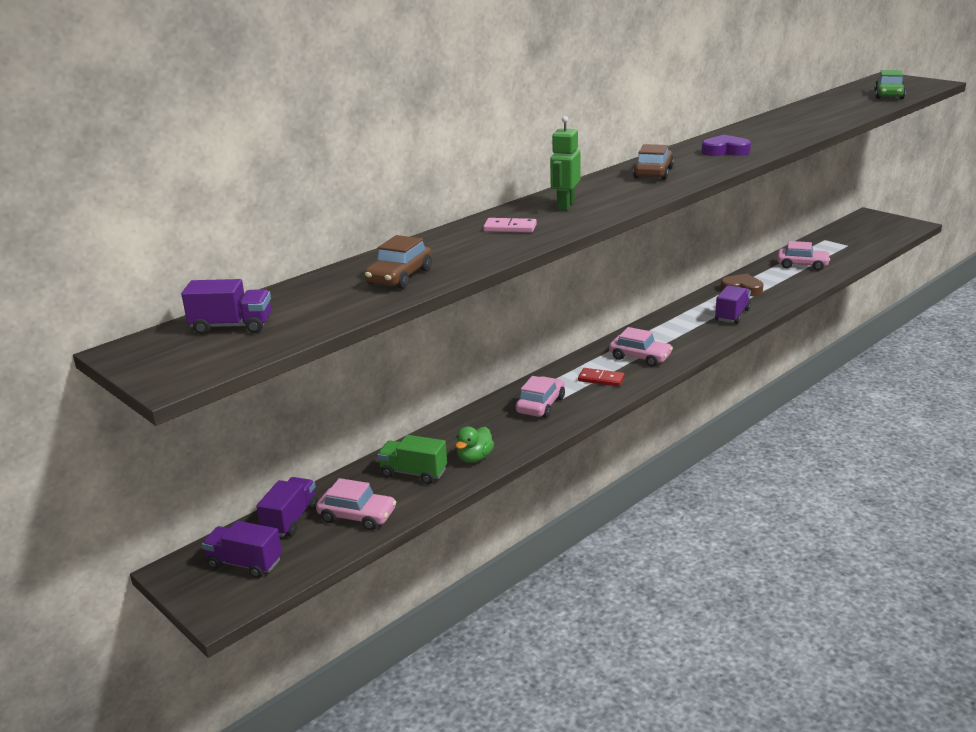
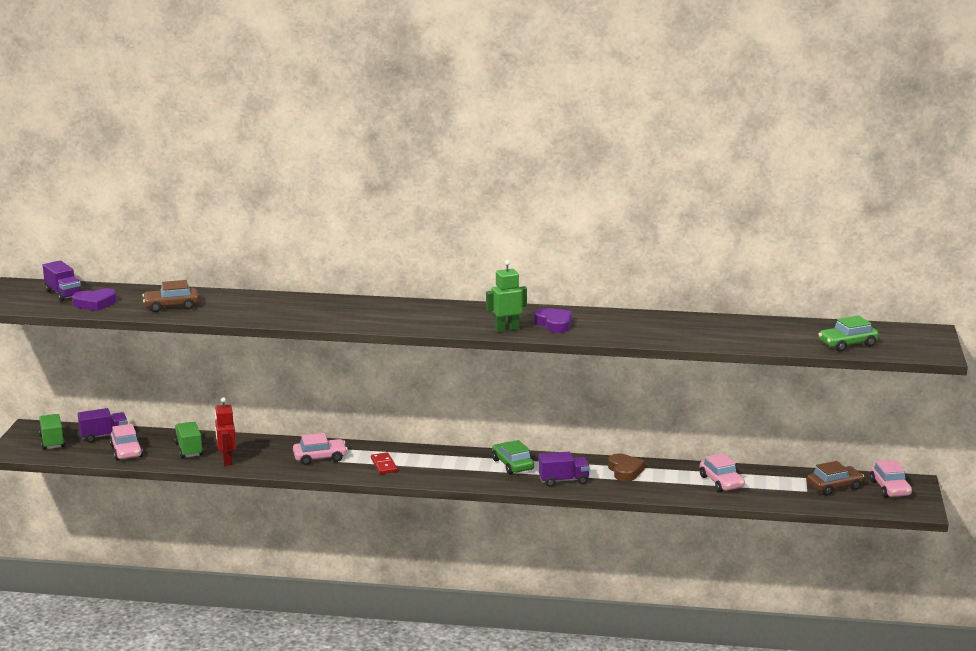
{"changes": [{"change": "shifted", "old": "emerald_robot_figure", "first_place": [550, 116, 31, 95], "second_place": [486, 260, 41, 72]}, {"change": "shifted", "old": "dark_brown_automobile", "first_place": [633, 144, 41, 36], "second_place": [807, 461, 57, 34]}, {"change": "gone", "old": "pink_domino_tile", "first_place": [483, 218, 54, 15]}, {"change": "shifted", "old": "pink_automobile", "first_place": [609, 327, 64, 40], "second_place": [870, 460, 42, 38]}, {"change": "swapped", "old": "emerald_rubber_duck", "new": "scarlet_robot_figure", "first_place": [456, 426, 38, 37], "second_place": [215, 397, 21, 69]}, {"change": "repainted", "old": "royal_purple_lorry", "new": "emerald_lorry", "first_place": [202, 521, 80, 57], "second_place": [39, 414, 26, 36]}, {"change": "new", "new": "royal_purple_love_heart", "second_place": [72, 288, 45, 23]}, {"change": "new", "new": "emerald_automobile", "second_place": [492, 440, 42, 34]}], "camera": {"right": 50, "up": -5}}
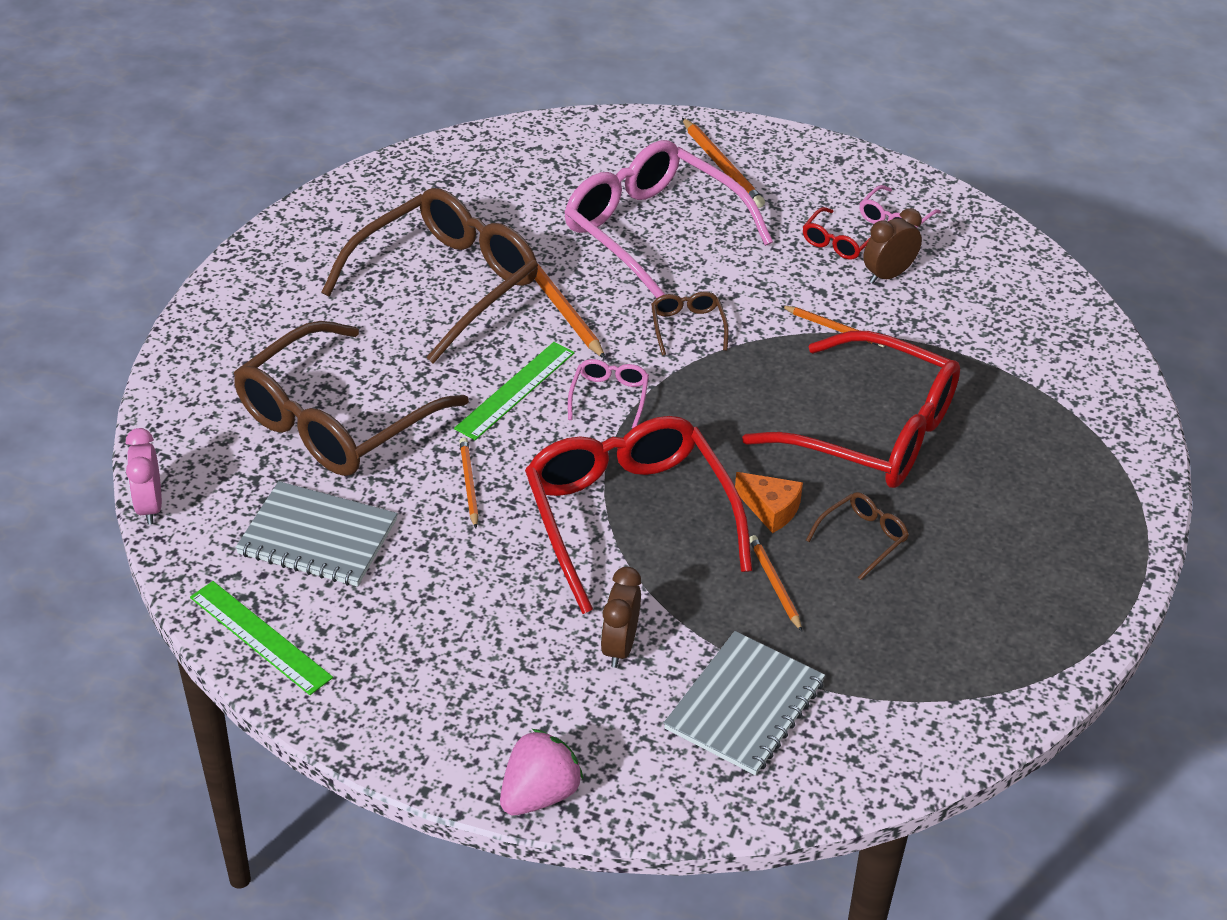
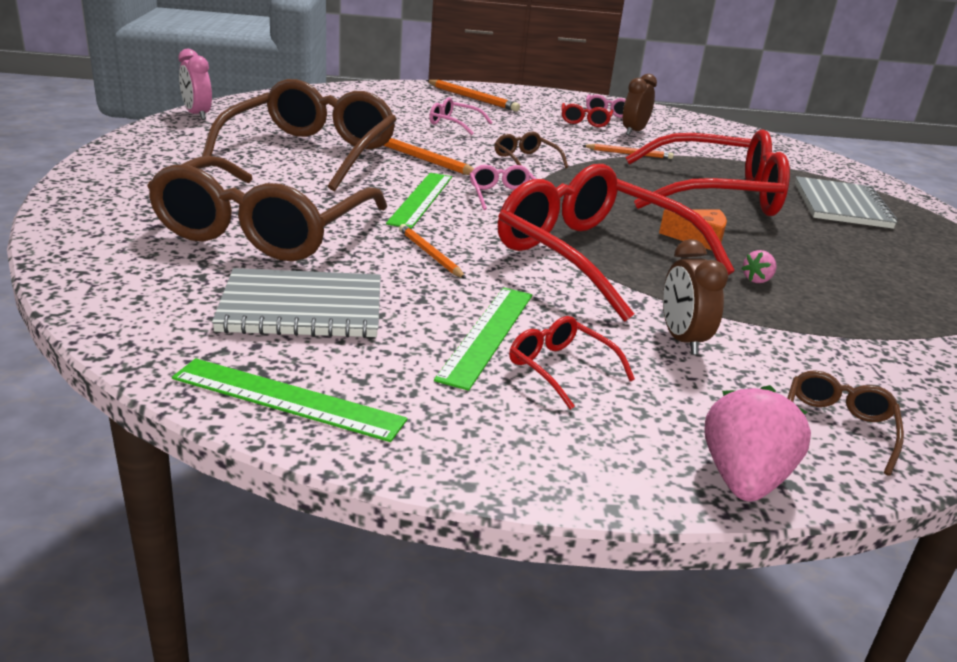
{"changes": [{"change": "scaled", "old": "pink_eyeglasses", "first_place": [565, 140, 208, 158], "second_place": [429, 97, 64, 38], "factor": 0.41}, {"change": "shifted", "old": "pink_clock", "first_place": [126, 428, 36, 97], "second_place": [179, 49, 33, 71]}, {"change": "shifted", "old": "dark_brown_eyeglasses", "first_place": [806, 492, 103, 88], "second_place": [787, 370, 117, 106]}, {"change": "swapped", "old": "orange_lead_pencil", "new": "pink_toy_strawberry", "first_place": [750, 535, 52, 97], "second_place": [741, 250, 36, 33]}, {"change": "shifted", "old": "grey_notepad", "first_place": [664, 631, 161, 144], "second_place": [795, 176, 102, 53]}, {"change": "new", "new": "emerald_straightedge", "second_place": [434, 287, 99, 104]}, {"change": "new", "new": "scarlet_eyeglasses", "second_place": [509, 316, 126, 94]}], "camera": {"right": -25, "up": -15}}
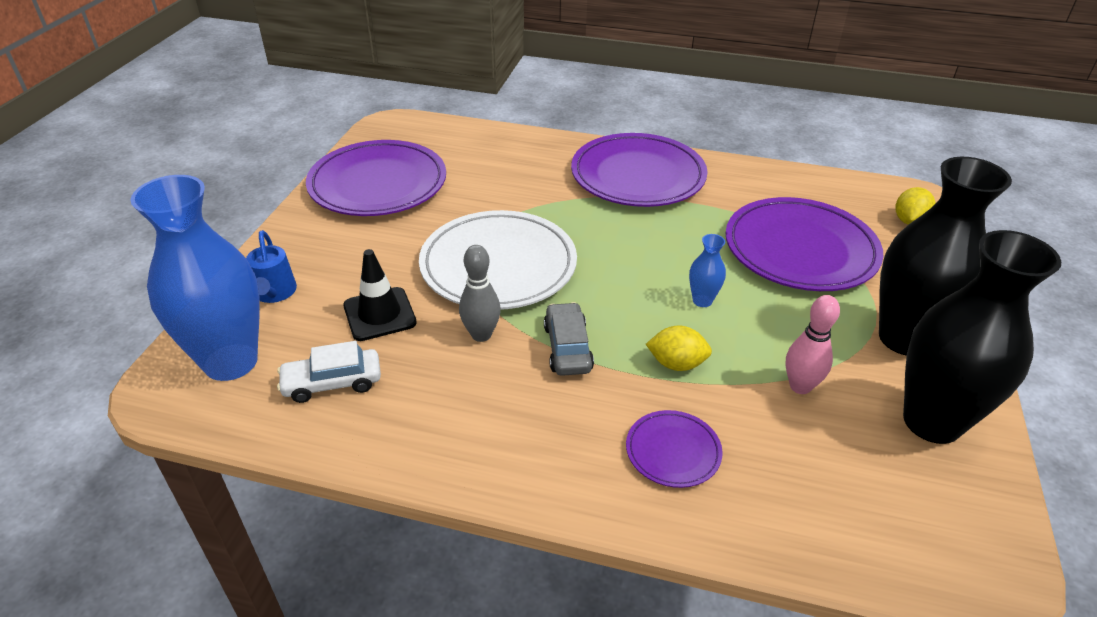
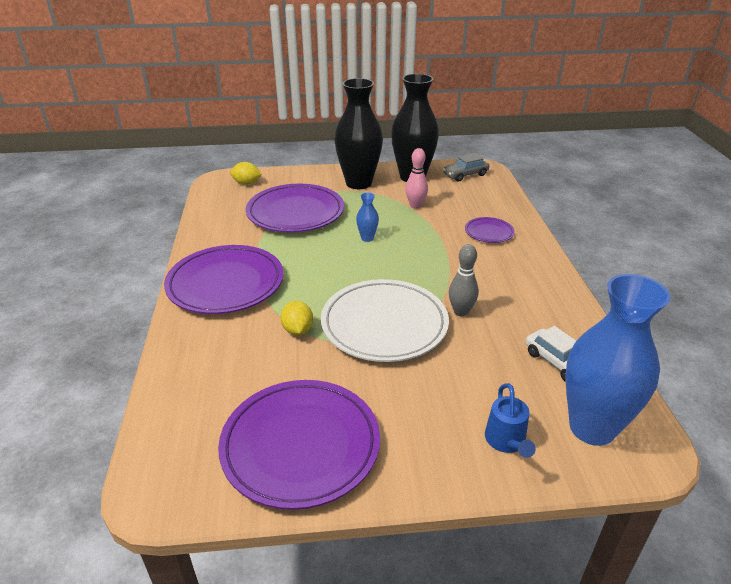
{"changes": [{"change": "rotated", "old": "blue_sprinkling_can", "first_place": [246, 230, 51, 73], "second_place": [485, 383, 51, 75], "degrees": 120}, {"change": "gone", "old": "black_road_cone", "first_place": [343, 249, 74, 92]}, {"change": "shifted", "old": "grey_automobile", "first_place": [544, 302, 50, 74], "second_place": [443, 153, 46, 28]}, {"change": "shifted", "old": "golden_toy_lemon", "first_place": [646, 326, 66, 45], "second_place": [281, 301, 32, 34]}], "camera": {"right": -110, "up": -5}}
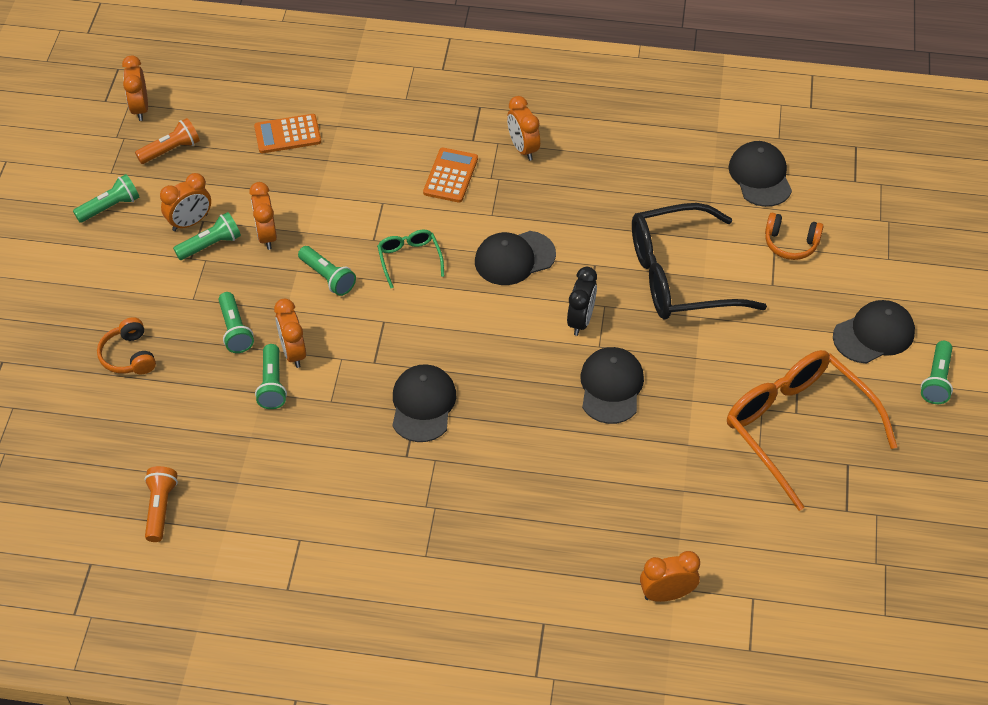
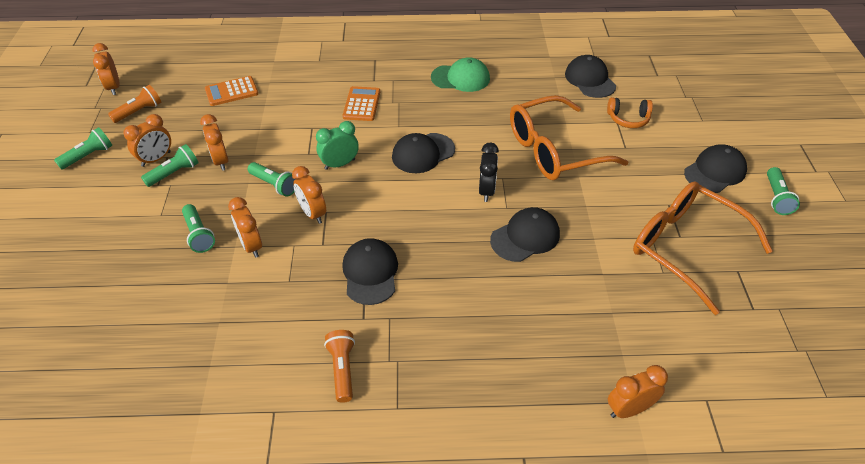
{"changes": [{"change": "shifted", "old": "orange_clock", "first_place": [507, 96, 33, 65], "second_place": [292, 166, 34, 58]}, {"change": "repainted", "old": "black_eyeglasses", "new": "orange_eyeglasses", "first_place": [632, 203, 135, 117], "second_place": [510, 95, 118, 85]}, {"change": "swapped", "old": "emerald_eyeglasses", "new": "emerald_clock", "first_place": [377, 230, 67, 58], "second_place": [316, 121, 43, 49]}, {"change": "gone", "old": "orange_headset", "first_place": [97, 317, 59, 57]}, {"change": "gone", "old": "emerald_flashlight", "first_place": [255, 344, 32, 65]}, {"change": "rotated", "old": "black_cap", "first_place": [580, 347, 64, 77], "second_place": [490, 207, 70, 55], "degrees": 60}, {"change": "shifted", "old": "orange_flashlight", "first_place": [145, 466, 33, 76], "second_place": [324, 330, 31, 73]}, {"change": "new", "new": "emerald_cap", "second_place": [431, 57, 59, 35]}], "camera": {"right": -10, "up": -5}}
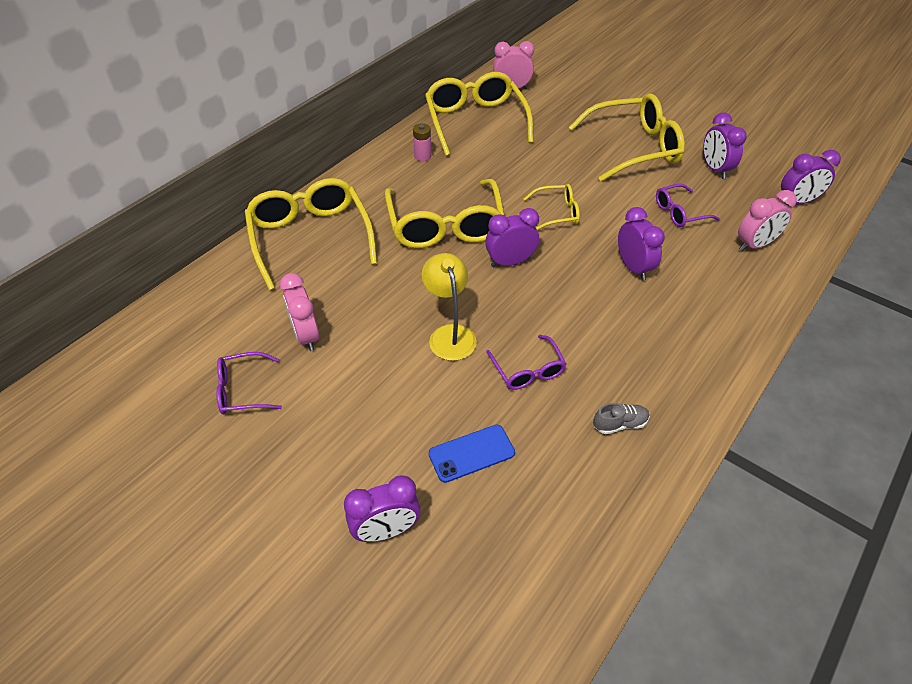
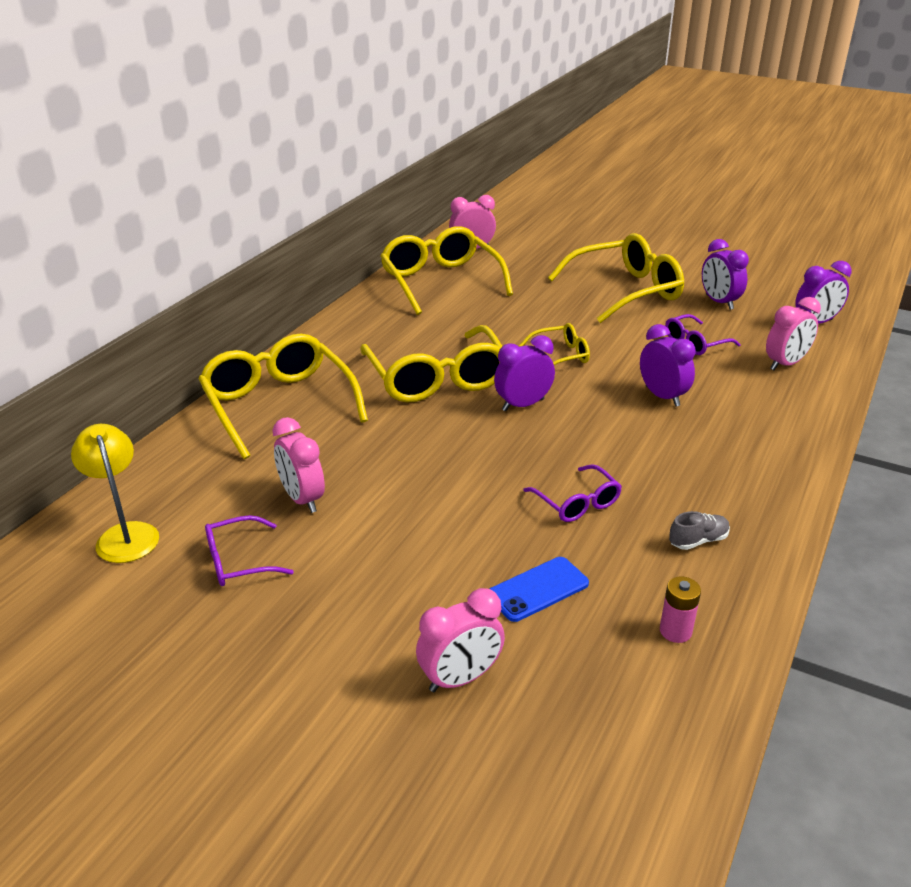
{"changes": [{"change": "shifted", "old": "pink_power_cell", "first_place": [413, 123, 19, 38], "second_place": [660, 576, 41, 67]}, {"change": "shifted", "old": "golden_reading_lamp", "first_place": [422, 253, 55, 108], "second_place": [71, 424, 88, 139]}, {"change": "repainted", "old": "royal_purple_clock", "new": "pink_clock", "first_place": [344, 476, 77, 66], "second_place": [416, 588, 89, 104]}], "camera": {"right": -10, "up": -15}}
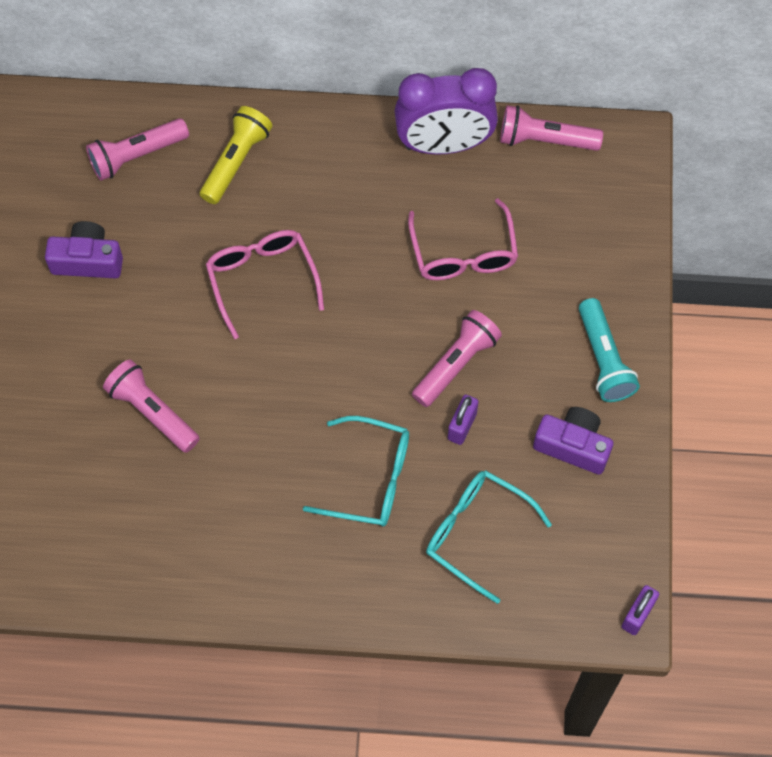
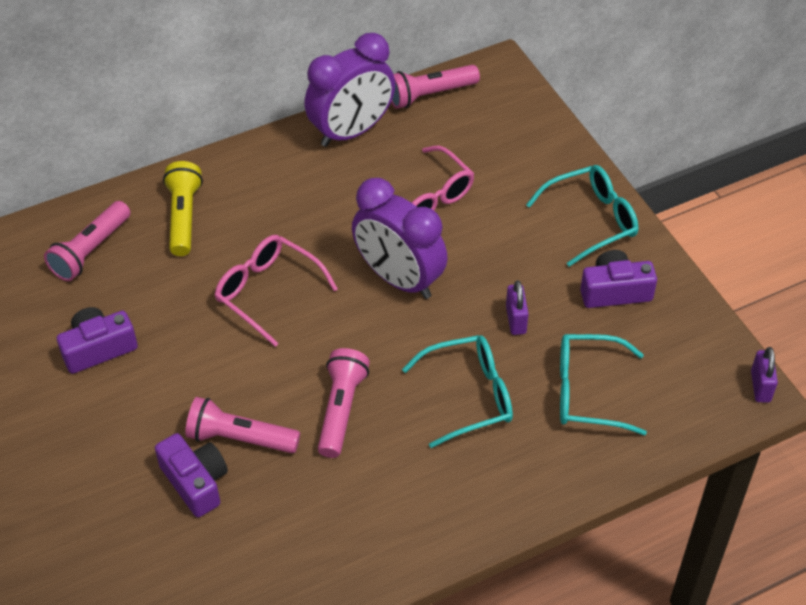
{"changes": [{"change": "swapped", "old": "turquoise_flashlight", "new": "turquoise_eyeglasses", "first_place": [579, 298, 61, 104], "second_place": [526, 165, 112, 102]}, {"change": "shifted", "old": "pink_flashlight", "first_place": [412, 310, 90, 97], "second_place": [318, 348, 52, 110]}, {"change": "new", "new": "royal_purple_clock", "second_place": [352, 178, 96, 121]}, {"change": "new", "new": "royal_purple_photo_camera", "second_place": [155, 433, 73, 84]}], "camera": {"right": -30, "up": -15}}
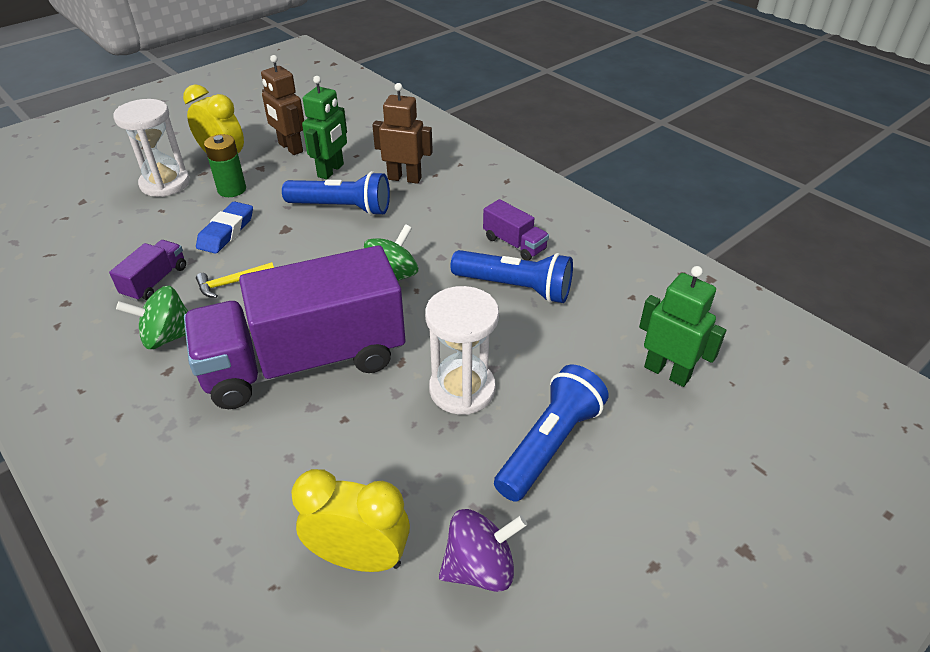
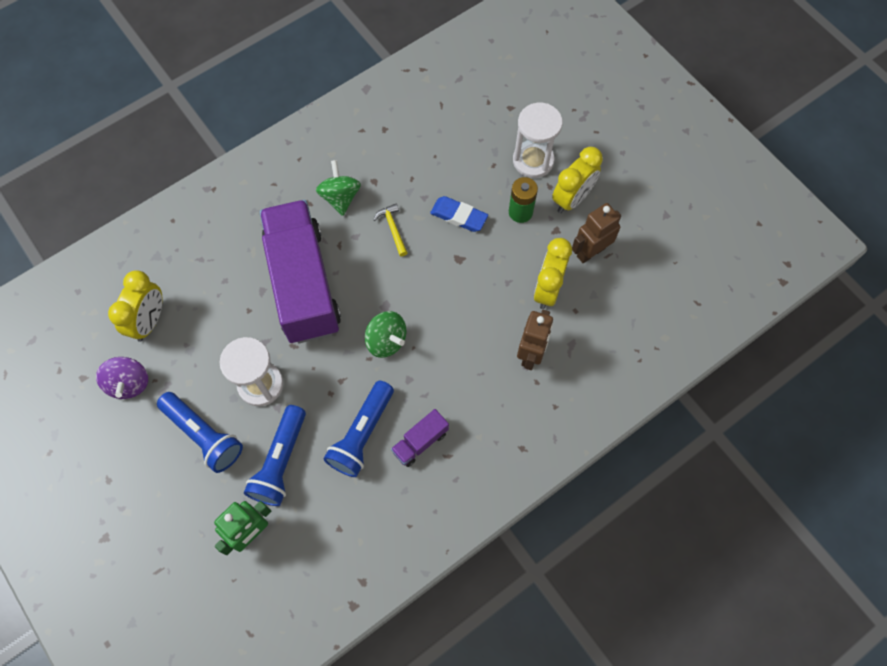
{"changes": [{"change": "swapped", "old": "emerald_robot_figure", "new": "golden_clock", "first_place": [302, 76, 45, 104], "second_place": [534, 238, 38, 71]}, {"change": "shifted", "old": "blue_flashlight", "first_place": [282, 171, 108, 45], "second_place": [244, 405, 62, 101]}, {"change": "gone", "old": "royal_purple_lorry", "first_place": [109, 240, 77, 61]}], "camera": {"right": 95, "up": 25}}
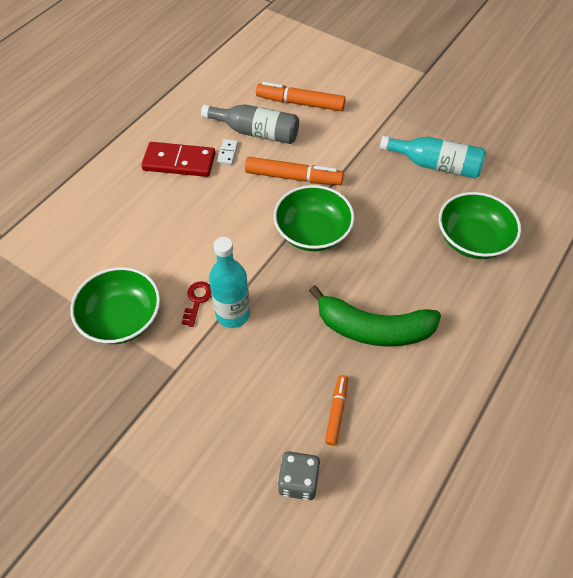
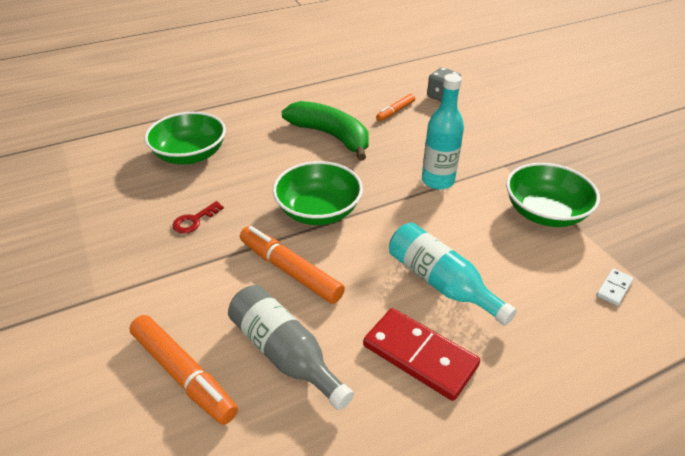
{"changes": [{"change": "shifted", "old": "turquoise_bottle", "first_place": [380, 136, 106, 42], "second_place": [389, 223, 128, 103]}, {"change": "shifted", "old": "white_domino_tile", "first_place": [217, 139, 21, 26], "second_place": [597, 268, 37, 38]}, {"change": "shifted", "old": "scarlet_door_key", "first_place": [182, 282, 30, 45], "second_place": [172, 201, 52, 33]}], "camera": {"right": -150, "up": -15}}
